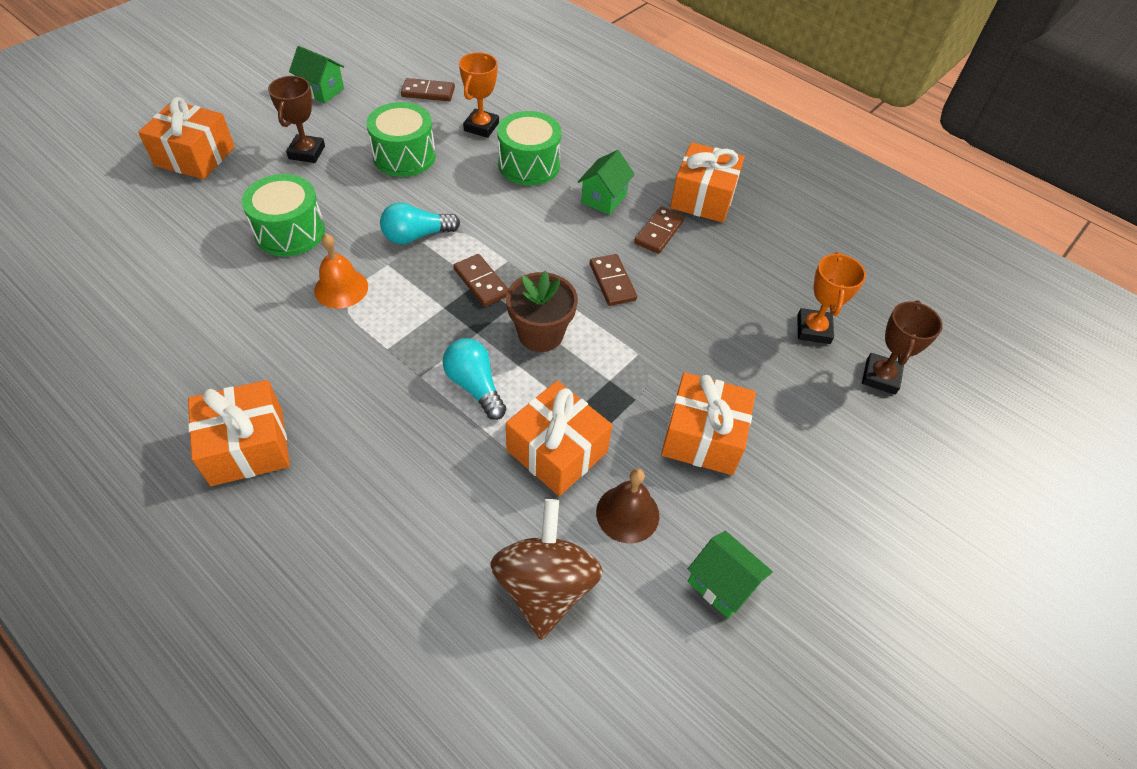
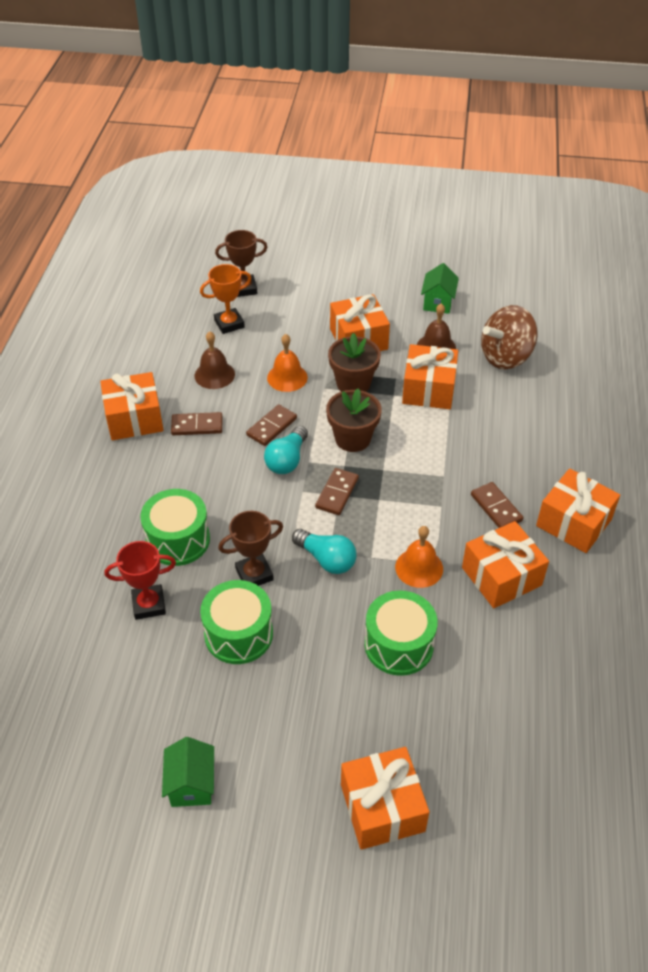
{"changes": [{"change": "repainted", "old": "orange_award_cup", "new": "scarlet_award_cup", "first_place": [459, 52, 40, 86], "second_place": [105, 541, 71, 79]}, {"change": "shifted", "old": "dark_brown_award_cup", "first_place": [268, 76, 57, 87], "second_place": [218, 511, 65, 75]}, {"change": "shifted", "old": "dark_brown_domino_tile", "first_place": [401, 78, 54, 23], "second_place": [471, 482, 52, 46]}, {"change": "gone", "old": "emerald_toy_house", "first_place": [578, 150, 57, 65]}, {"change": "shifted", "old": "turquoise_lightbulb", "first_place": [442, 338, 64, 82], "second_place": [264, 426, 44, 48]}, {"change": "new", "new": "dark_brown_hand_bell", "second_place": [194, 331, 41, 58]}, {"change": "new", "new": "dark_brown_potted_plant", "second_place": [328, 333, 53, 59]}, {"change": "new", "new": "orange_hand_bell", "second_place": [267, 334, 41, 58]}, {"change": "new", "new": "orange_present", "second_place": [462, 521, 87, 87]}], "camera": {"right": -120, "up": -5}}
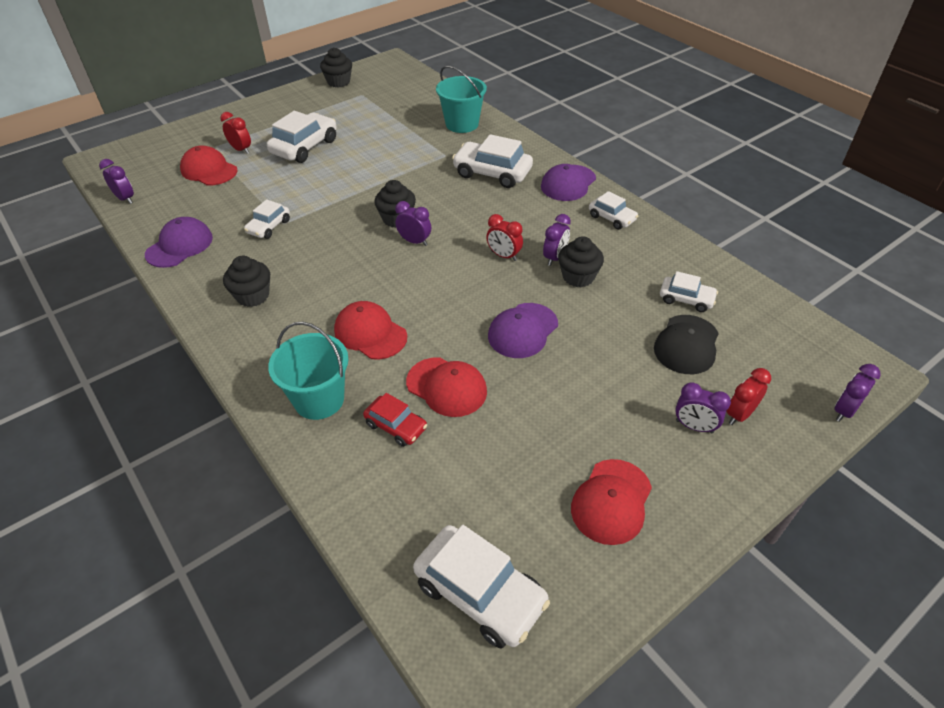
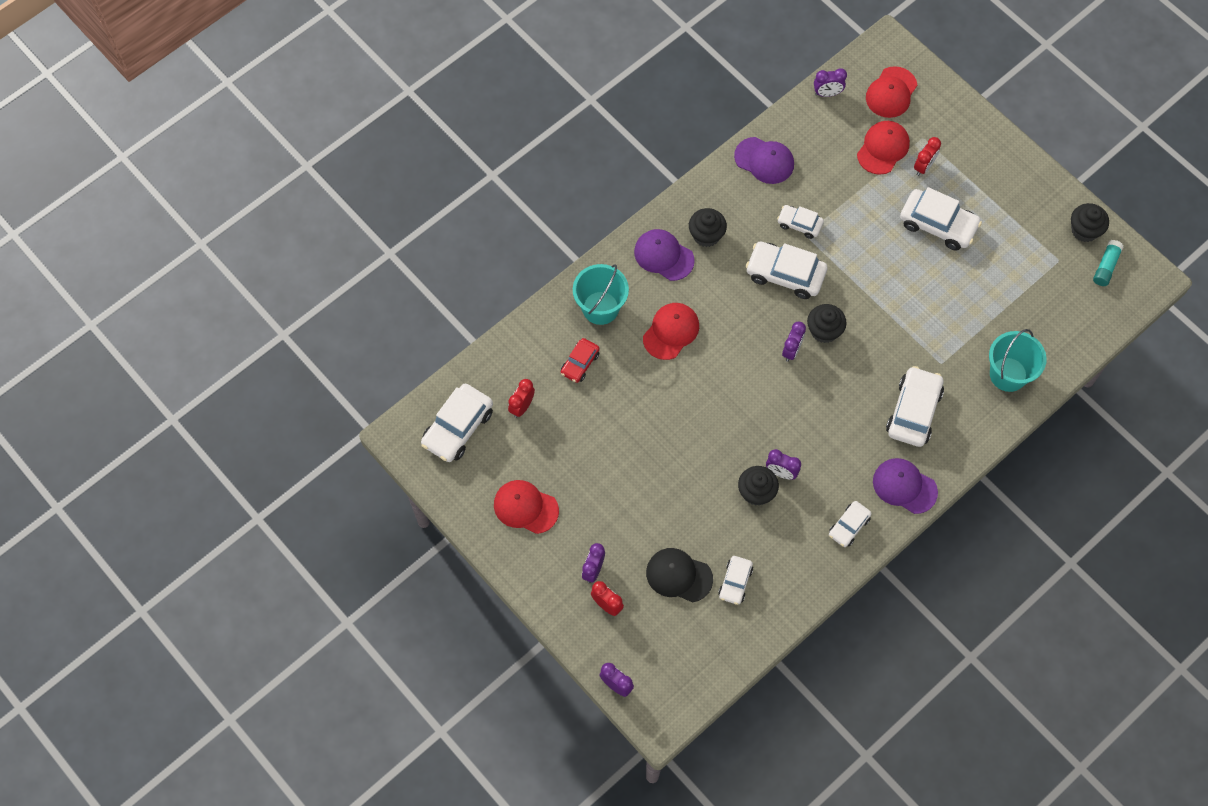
{"changes": [{"change": "rotated", "old": "royal_purple_clock", "first_place": [99, 159, 35, 45], "second_place": [814, 68, 33, 29], "degrees": 45}, {"change": "shifted", "old": "scarlet_clock", "first_place": [486, 214, 37, 47], "second_place": [508, 379, 27, 39]}, {"change": "shifted", "old": "royal_purple_cap", "first_place": [488, 303, 70, 55], "second_place": [634, 229, 61, 52]}, {"change": "shifted", "old": "scarlet_cap", "first_place": [406, 357, 81, 60], "second_place": [866, 66, 51, 52]}, {"change": "new", "new": "turquoise_glue_stick", "second_place": [1093, 240, 30, 46]}, {"change": "new", "new": "white_automobile", "second_place": [746, 242, 81, 57]}], "camera": {"right": 85, "up": 20}}
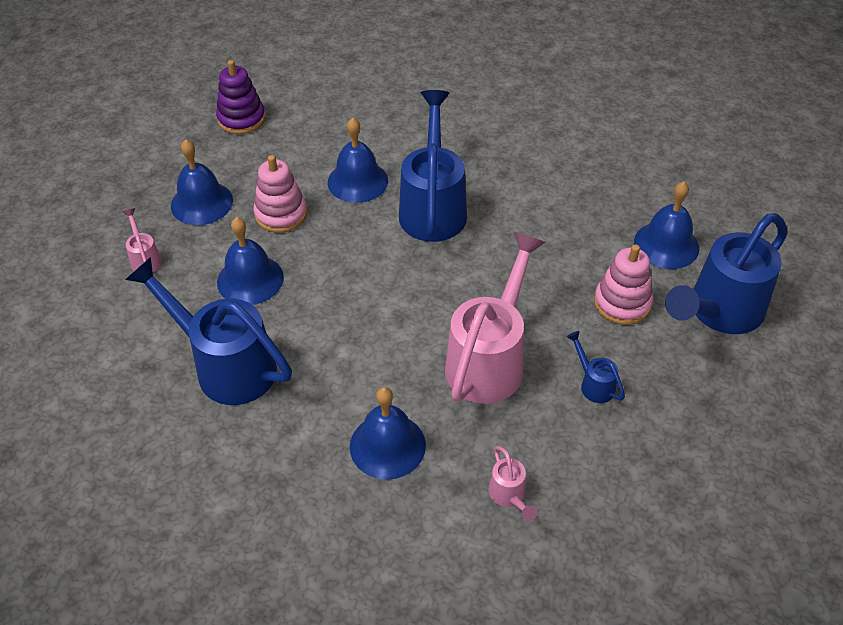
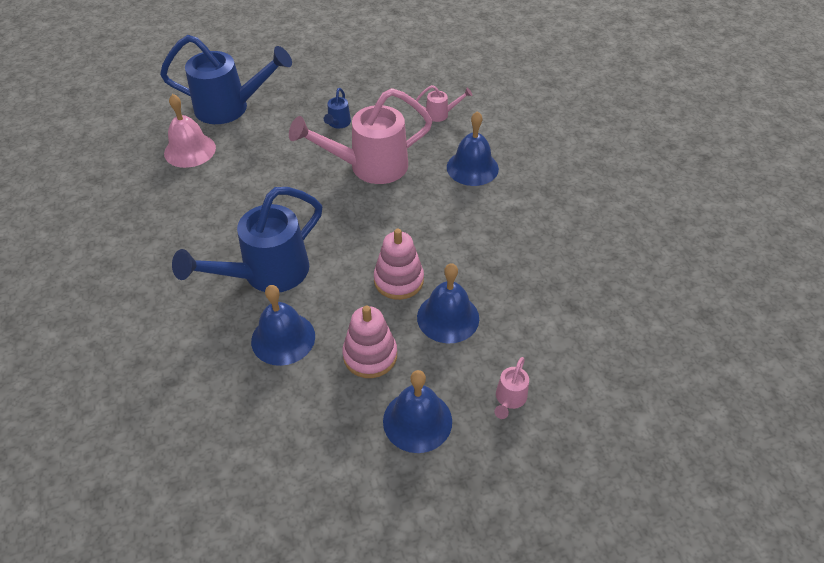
{"changes": [{"change": "gone", "old": "royal_purple_stacking_rings", "first_place": [216, 60, 49, 74]}, {"change": "repainted", "old": "blue_hand_bell", "new": "pink_hand_bell", "first_place": [634, 182, 65, 87], "second_place": [164, 94, 52, 74]}, {"change": "shifted", "old": "pink_stacking_rings", "first_place": [594, 245, 59, 80], "second_place": [374, 229, 50, 71]}, {"change": "gone", "old": "blue_sprinkling_can", "first_place": [125, 257, 167, 148]}, {"change": "rotated", "old": "pink_sprinkling_can", "first_place": [489, 446, 48, 75], "second_place": [416, 85, 56, 37], "degrees": 60}], "camera": {"right": -135, "up": 0}}
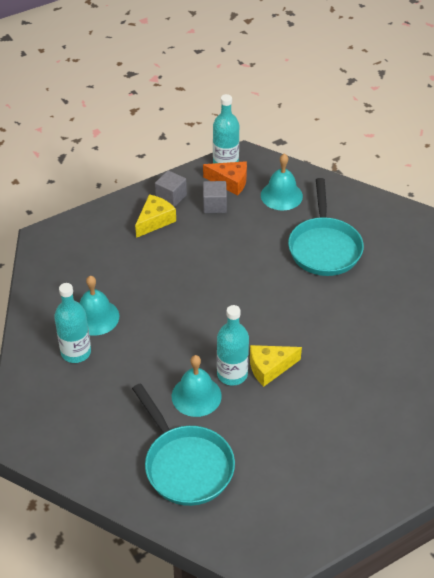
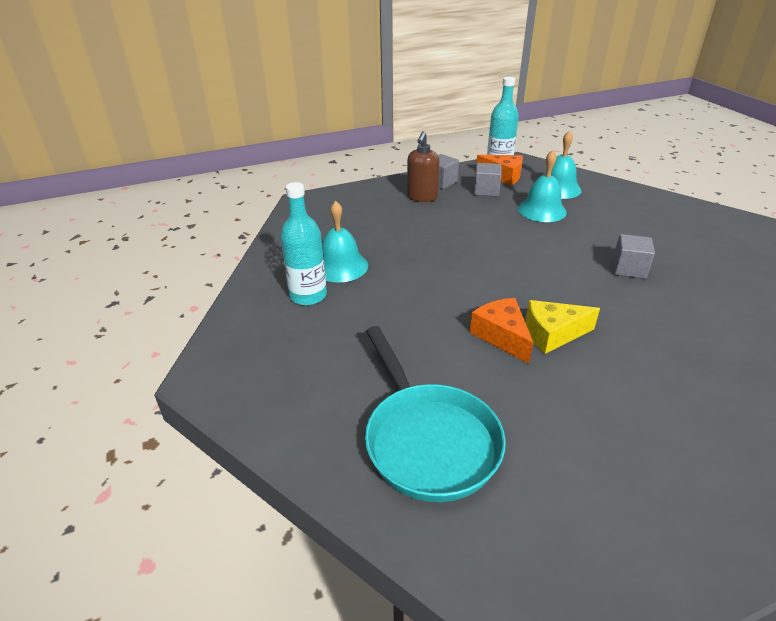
{"changes": [{"change": "gone", "old": "turquoise_pan", "first_place": [288, 178, 76, 98]}, {"change": "swapped", "old": "golden_cheese_wedge", "new": "dark_brown_pump_bottle", "first_place": [135, 194, 41, 44], "second_place": [407, 131, 32, 71]}, {"change": "swapped", "old": "turquoise_bottle", "new": "orange_cheese_wedge", "first_place": [217, 305, 32, 81], "second_place": [470, 298, 63, 66]}, {"change": "shifted", "old": "turquoise_hand_bell", "first_place": [172, 355, 50, 62], "second_place": [518, 150, 49, 72]}, {"change": "new", "new": "grey_cube", "second_place": [613, 234, 42, 45]}], "camera": {"right": 10, "up": -10}}
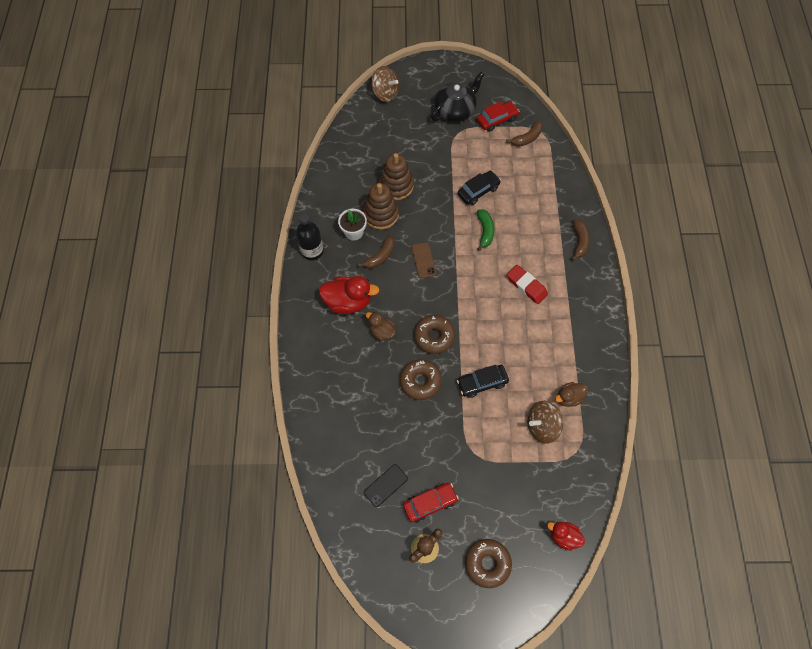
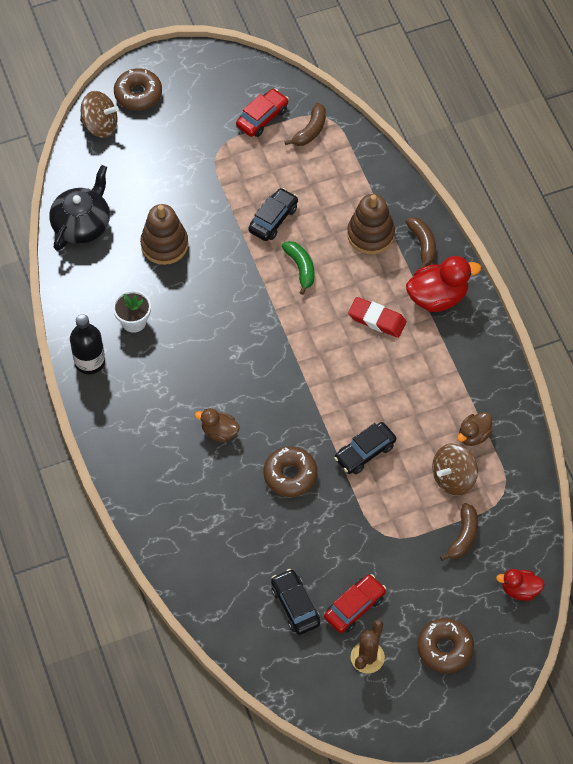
{"changes": [{"change": "shifted", "old": "black_tea_pot", "first_place": [431, 72, 54, 50], "second_place": [49, 165, 61, 86]}, {"change": "shifted", "old": "dark_brown_stacking_rings", "first_place": [363, 183, 36, 47], "second_place": [347, 194, 48, 60]}, {"change": "shifted", "old": "dark_brown_banana_fruit", "first_place": [357, 235, 37, 34], "second_place": [440, 503, 38, 58]}, {"change": "gone", "old": "dark_brown_smartphone", "first_place": [411, 242, 25, 36]}, {"change": "shifted", "old": "scarlet_rubber_duck", "first_place": [319, 276, 60, 38], "second_place": [406, 256, 75, 56]}, {"change": "shifted", "old": "dark_brown_doughnut", "first_place": [414, 315, 41, 39], "second_place": [114, 68, 48, 43]}, {"change": "swapped", "old": "black_smartphone", "new": "black_automobile", "first_place": [364, 464, 44, 43], "second_place": [271, 569, 49, 66]}], "camera": {"right": -20, "up": -5}}
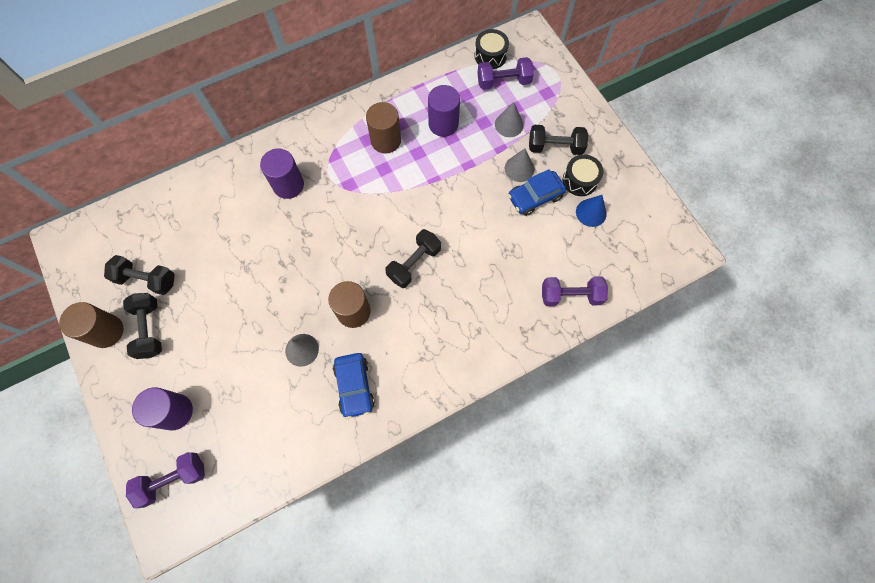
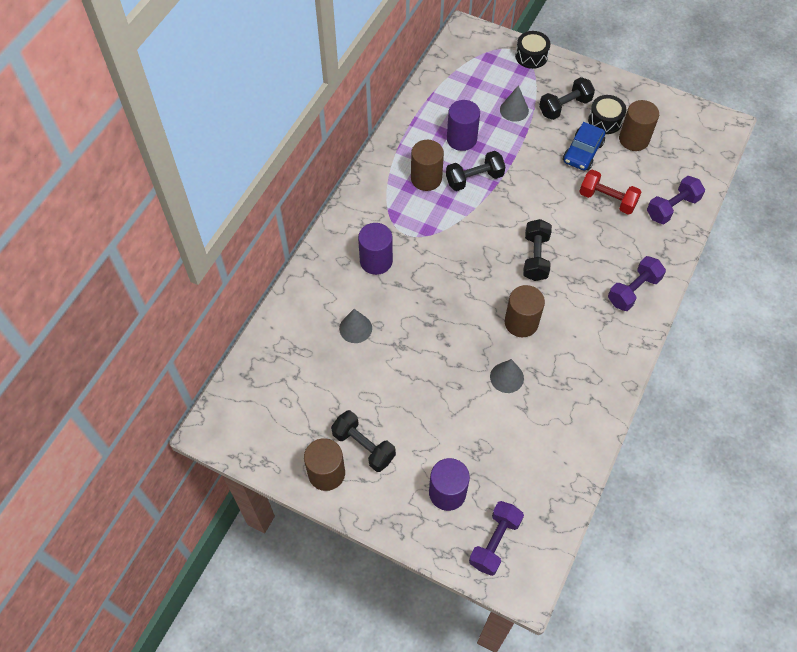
{"changes": [{"change": "shifted", "old": "black_snare_drum", "first_place": [474, 29, 35, 40], "second_place": [515, 31, 35, 38]}, {"change": "shifted", "old": "royal_purple_free_weight", "first_place": [477, 57, 57, 33], "second_place": [608, 256, 58, 55]}, {"change": "shifted", "old": "grey_solid_cone", "first_place": [505, 148, 29, 34], "second_place": [339, 309, 33, 34]}, {"change": "swapped", "old": "blue_solid_cone", "new": "dark_brown_cylinder_shape", "first_place": [576, 195, 31, 32], "second_place": [619, 100, 40, 51]}, {"change": "shifted", "old": "black_free_weight", "first_place": [104, 255, 71, 40], "second_place": [446, 151, 59, 40]}, {"change": "gone", "old": "blue_automobile", "first_place": [333, 353, 42, 66]}, {"change": "new", "new": "scarlet_free_weight", "second_place": [579, 170, 63, 45]}], "camera": {"right": -35, "up": -10}}
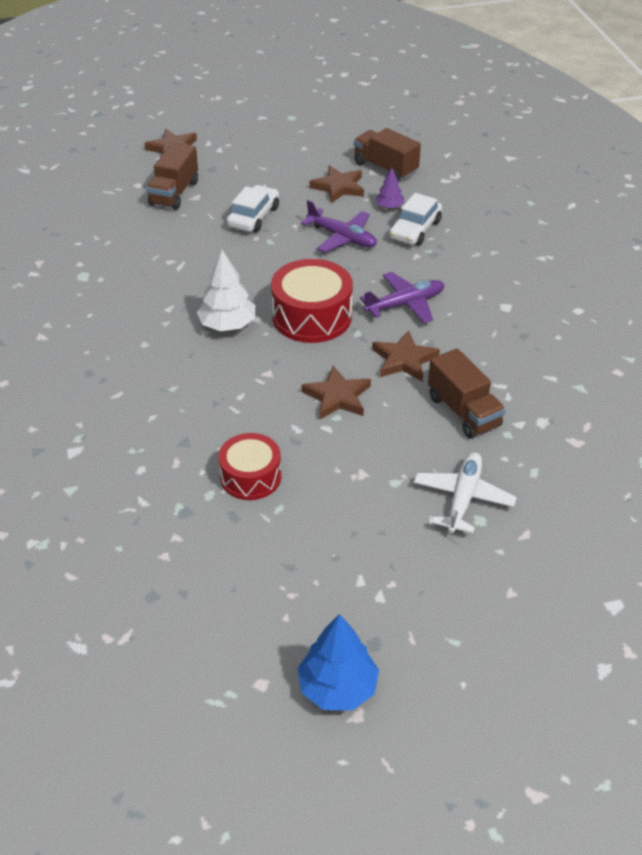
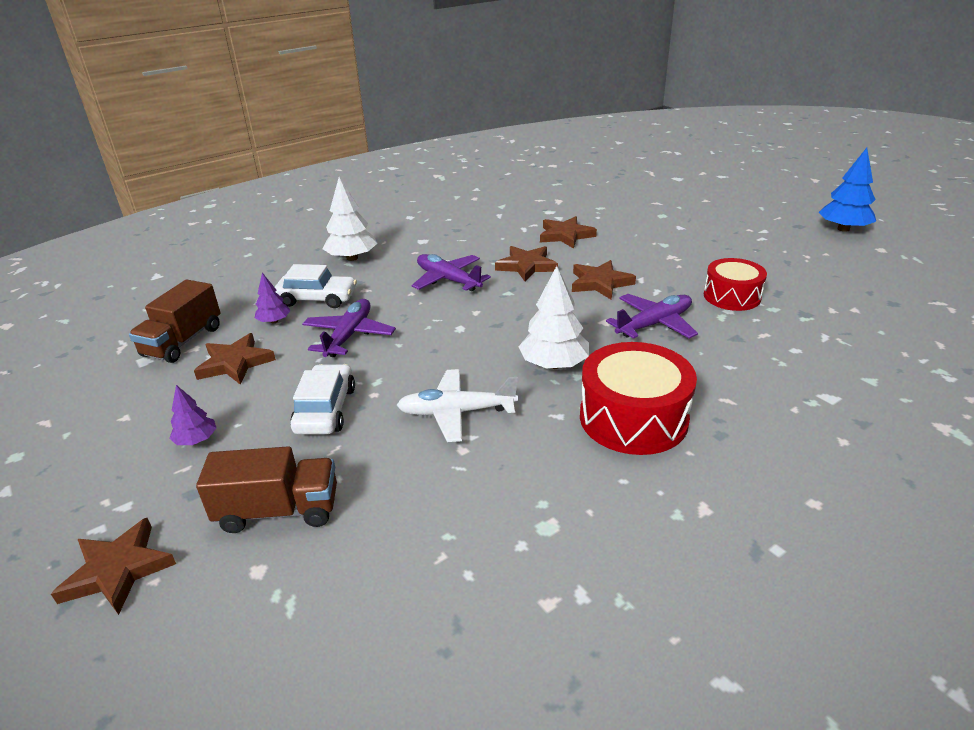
{"changes": [{"change": "rotated", "old": "white_automobile", "first_place": [226, 185, 53, 48], "second_place": [290, 364, 65, 70], "degrees": 90}, {"change": "shifted", "old": "scarlet_snare_drum", "first_place": [271, 259, 82, 84], "second_place": [580, 342, 117, 113]}, {"change": "swapped", "old": "dark_brown_lorry", "new": "dark_brown_star_shape", "first_place": [428, 348, 78, 91], "second_place": [540, 216, 57, 33]}, {"change": "shifted", "old": "white_toy_plane", "first_place": [414, 452, 103, 81], "second_place": [397, 369, 121, 73]}, {"change": "new", "new": "white_tree", "second_place": [323, 177, 54, 84]}, {"change": "new", "new": "royal_purple_toy_plane", "second_place": [606, 294, 92, 45]}, {"change": "new", "new": "royal_purple_tree", "second_place": [169, 385, 47, 60]}], "camera": {"right": -110, "up": -10}}
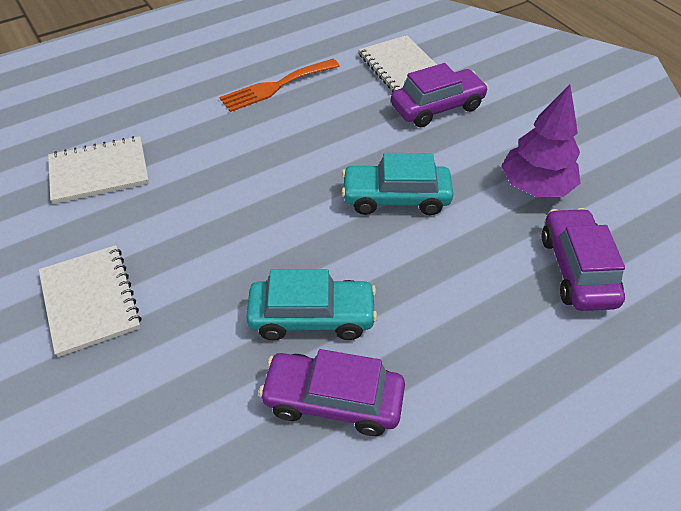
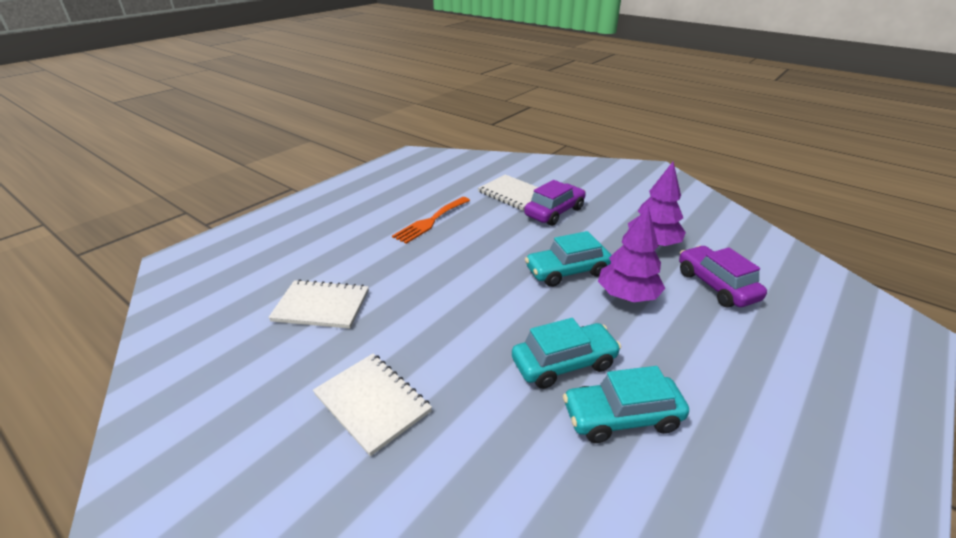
{"changes": [{"change": "rotated", "old": "white_notepad", "first_place": [48, 136, 101, 68], "second_place": [268, 280, 101, 49], "degrees": 45}, {"change": "repainted", "old": "royal_purple_automobile", "new": "turquoise_automobile", "first_place": [259, 349, 146, 87], "second_place": [563, 366, 126, 77]}, {"change": "new", "new": "royal_purple_tree", "second_place": [598, 206, 67, 96]}], "camera": {"right": -20, "up": -15}}
